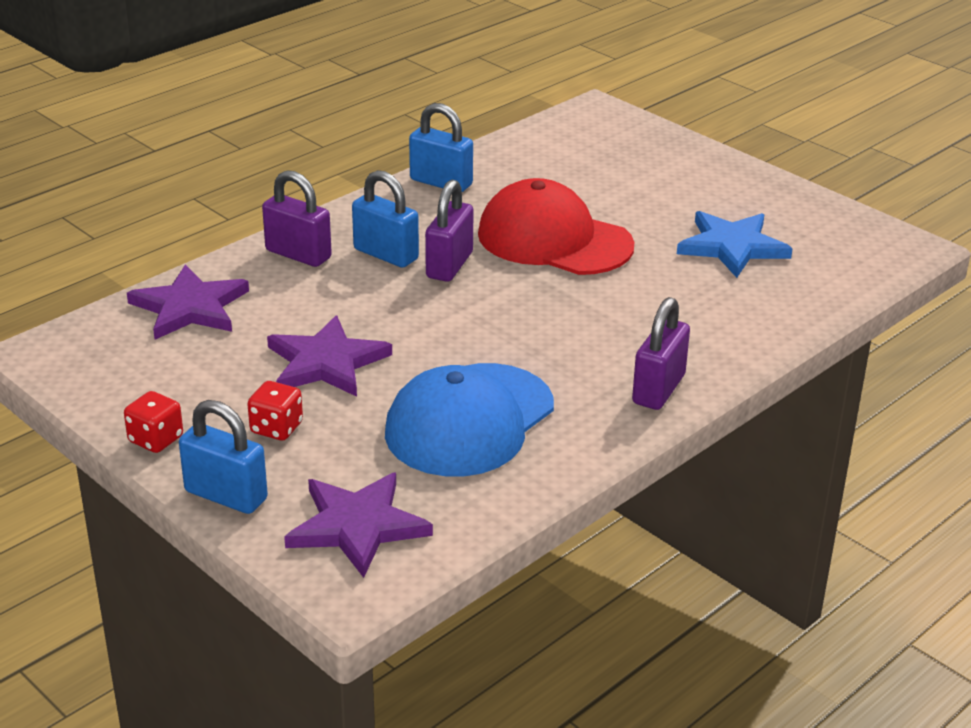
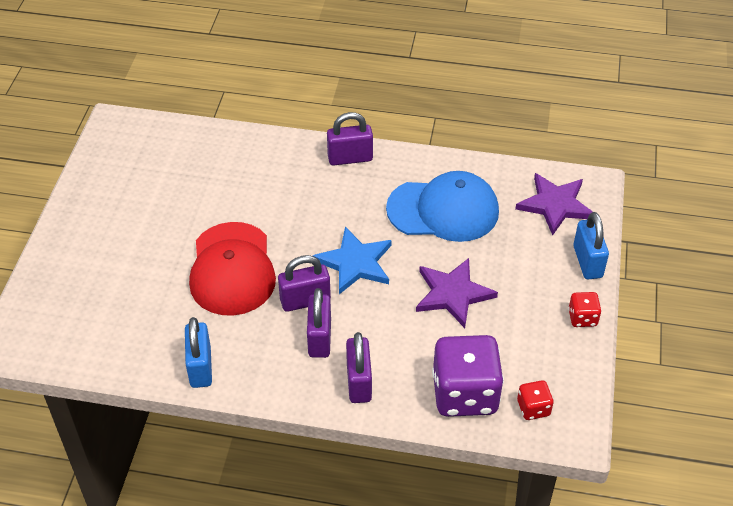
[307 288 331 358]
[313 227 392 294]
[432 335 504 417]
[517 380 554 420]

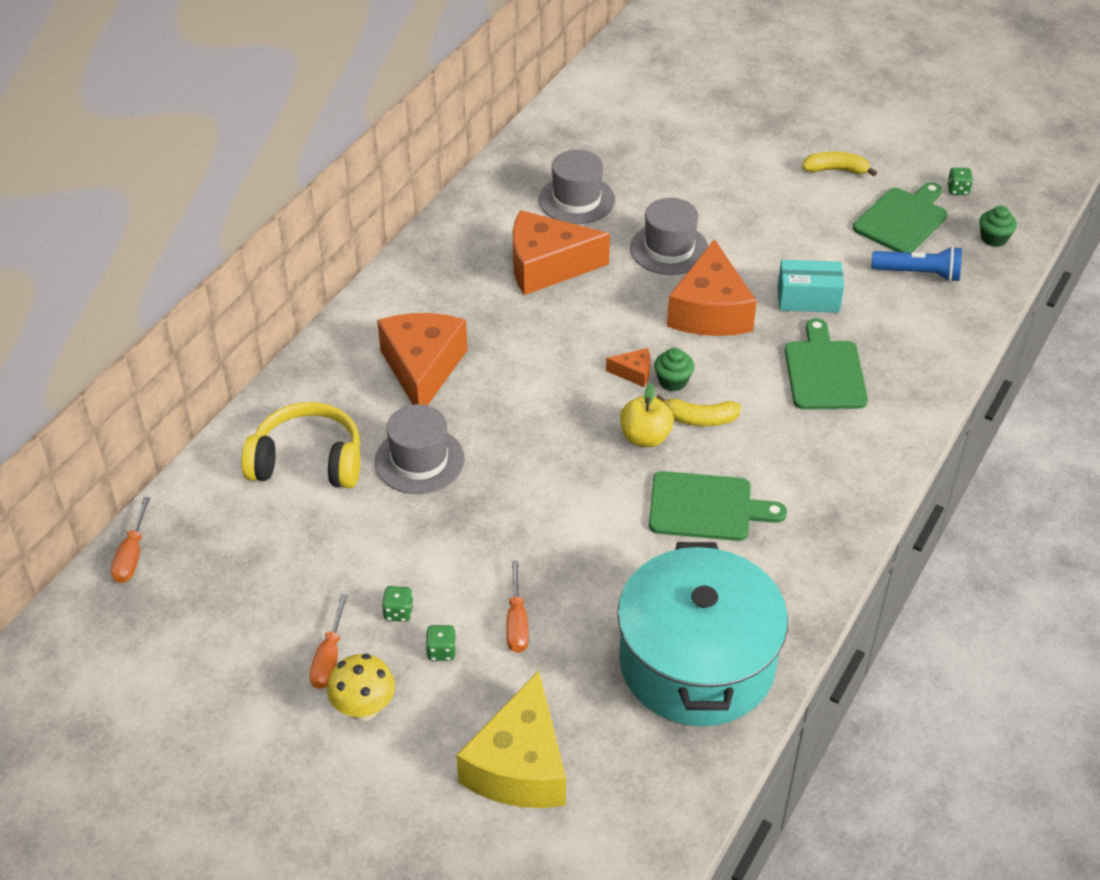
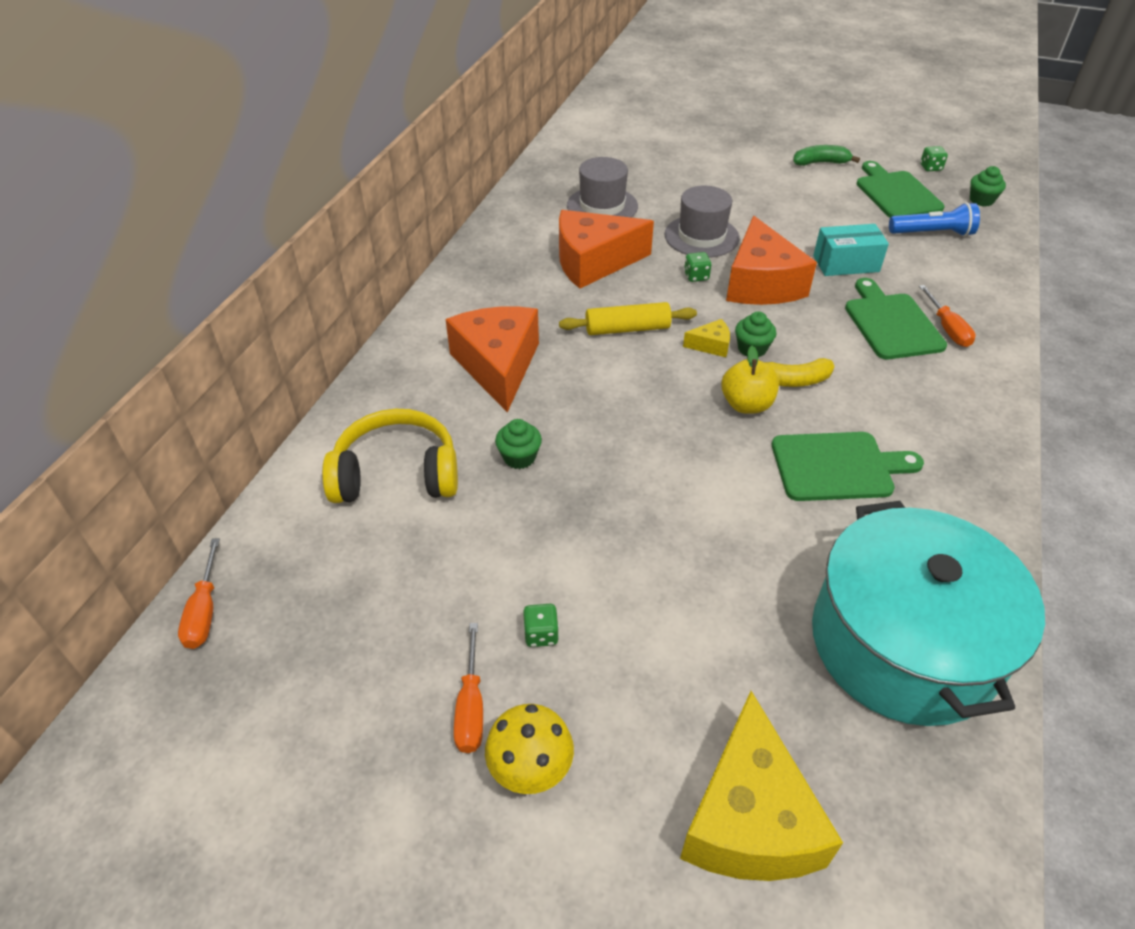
[495 419 542 469]
[559 302 697 335]
[683 319 730 357]
[684 252 712 282]
[793 145 860 166]
[857 161 945 218]
[919 285 976 347]

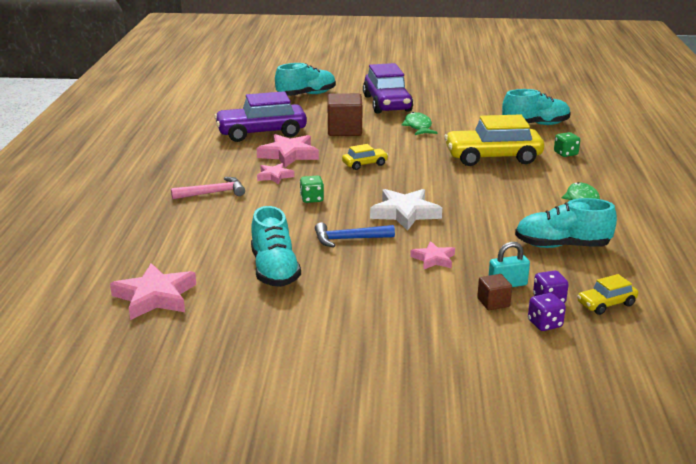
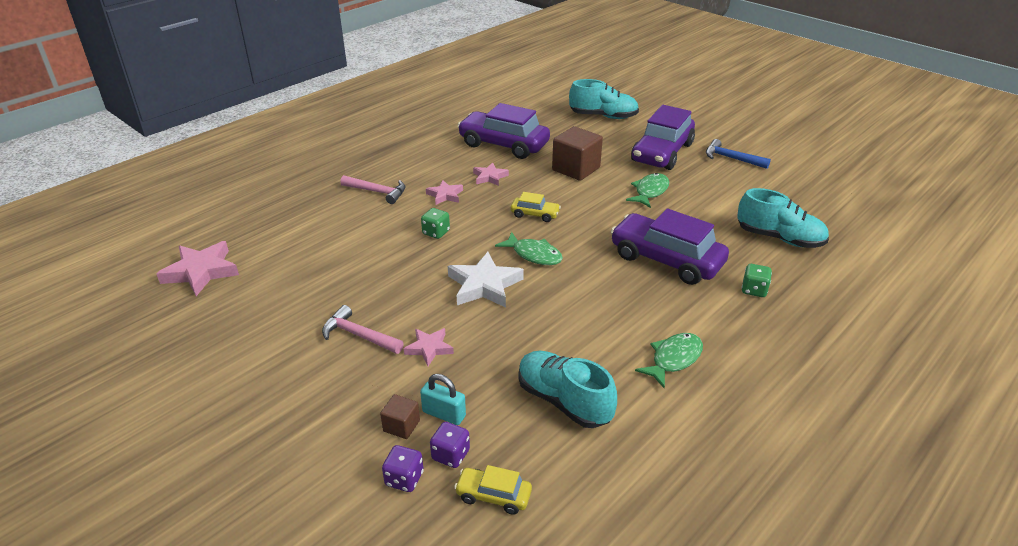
[322 305 404 354]
[473 163 509 186]
[495 232 563 265]
[611 209 729 285]
[706 139 771 169]
[251 206 301 287] (first image)

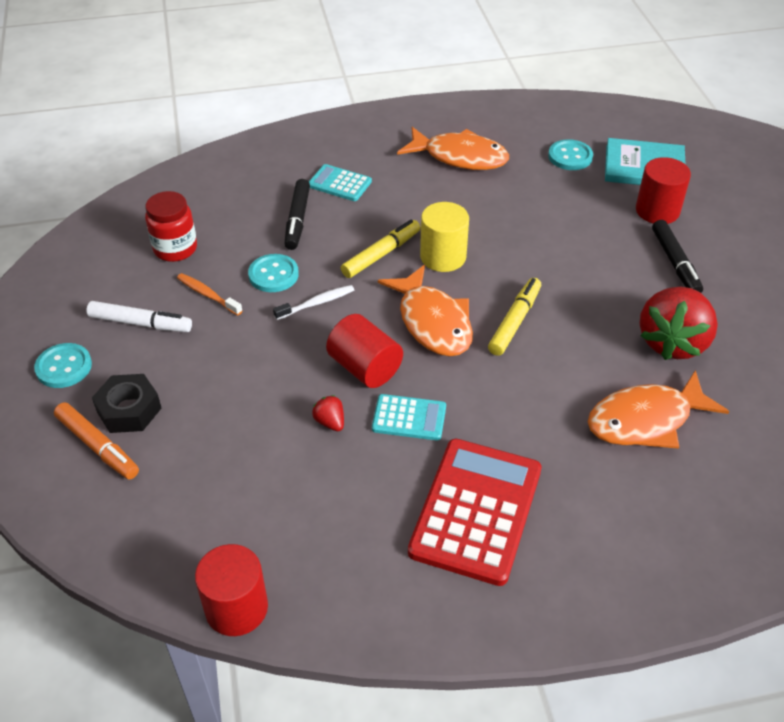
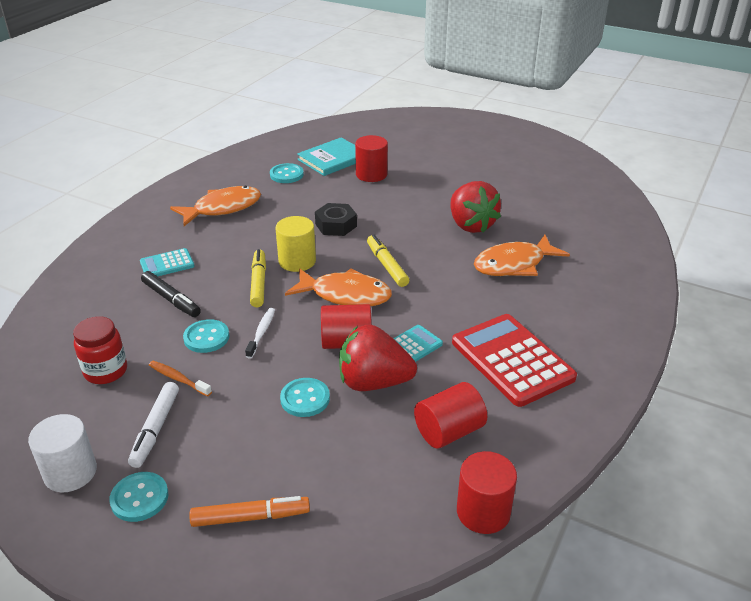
[28 414 97 493]
[128 382 179 468]
[149 361 212 397]
[280 378 330 417]
[315 203 357 236]
[339 325 417 391]
[414 382 487 449]
[474 235 570 276]
[652 220 703 293] (first image)

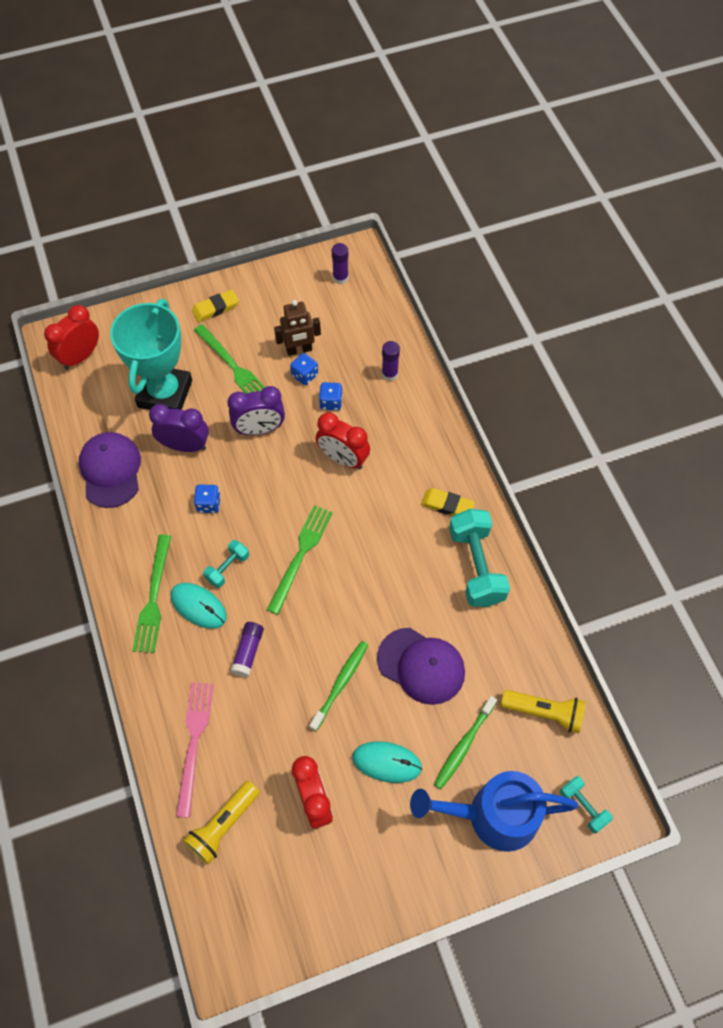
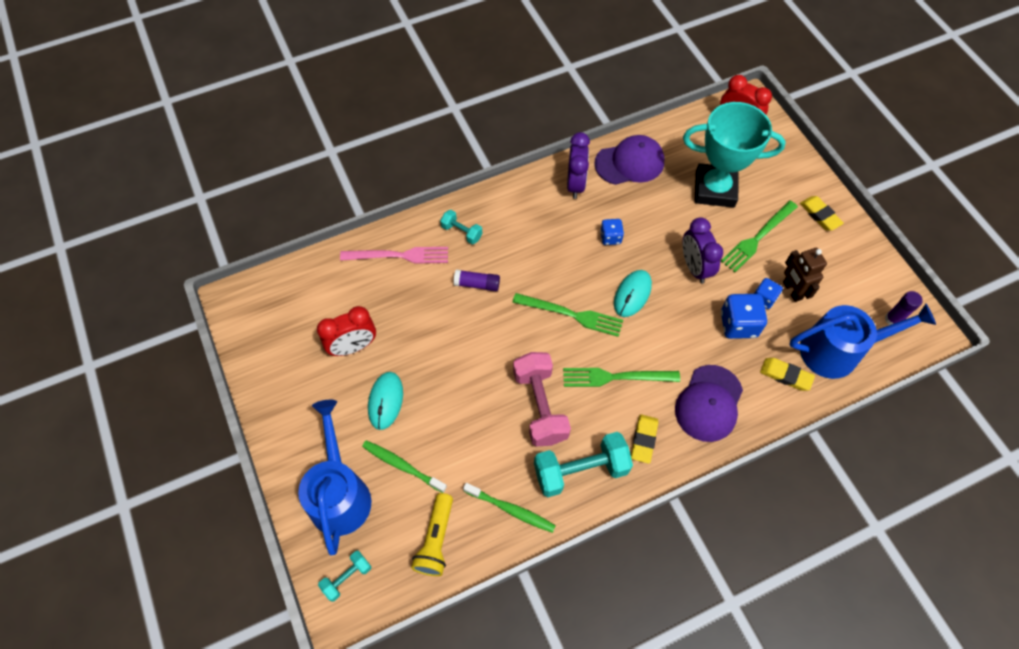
[440 210 482 244]
[463 483 556 533]
[513 352 571 446]
[563 368 680 387]
[567 132 590 199]
[614 270 652 317]
[675 365 743 442]
[721 294 767 339]
[760 358 815 391]
[789 304 936 379]
[183 781 260 864] (first image)
[316 412 370 469] (first image)

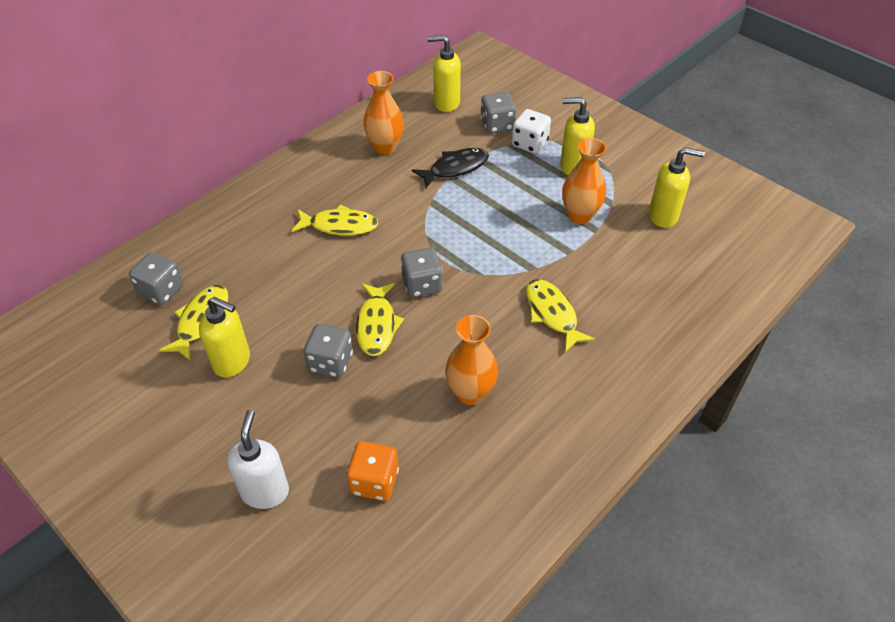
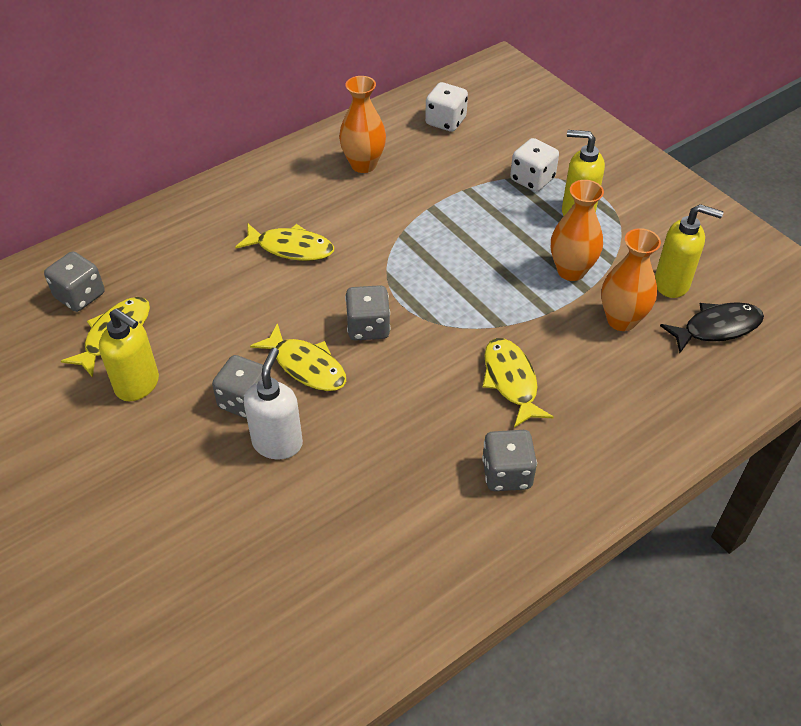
[244 348 303 460]
[250 323 346 391]
[425 82 468 132]
[482 430 537 491]
[601 228 661 331]
[660 302 764 353]
[346 441 399 501] (first image)

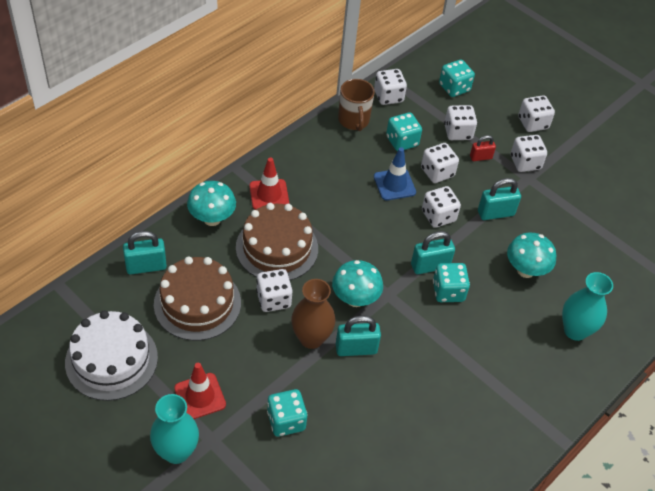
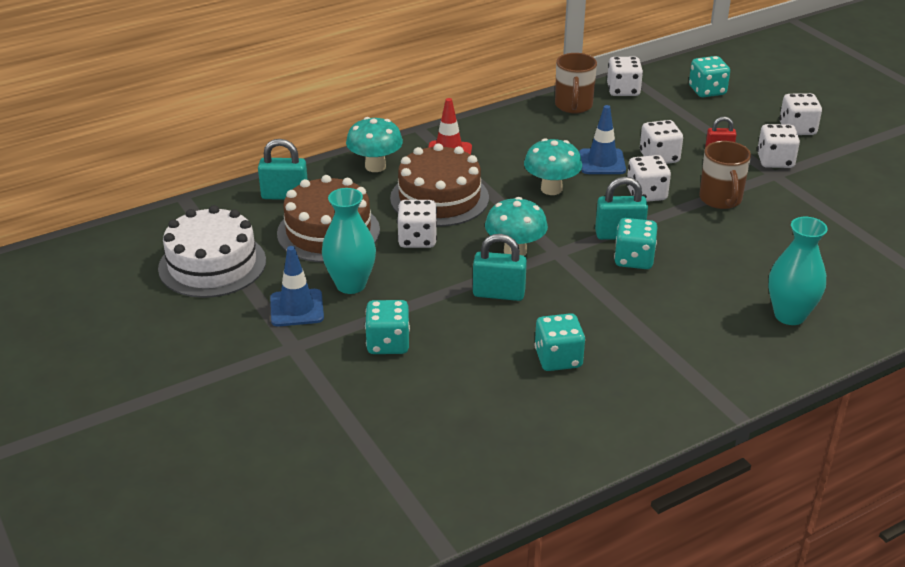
[270 246 324 326]
[322 188 376 294]
[524 138 582 195]
[535 313 585 371]
[699 141 751 209]
[291 279 335 349] (first image)
[444 105 477 140] (first image)

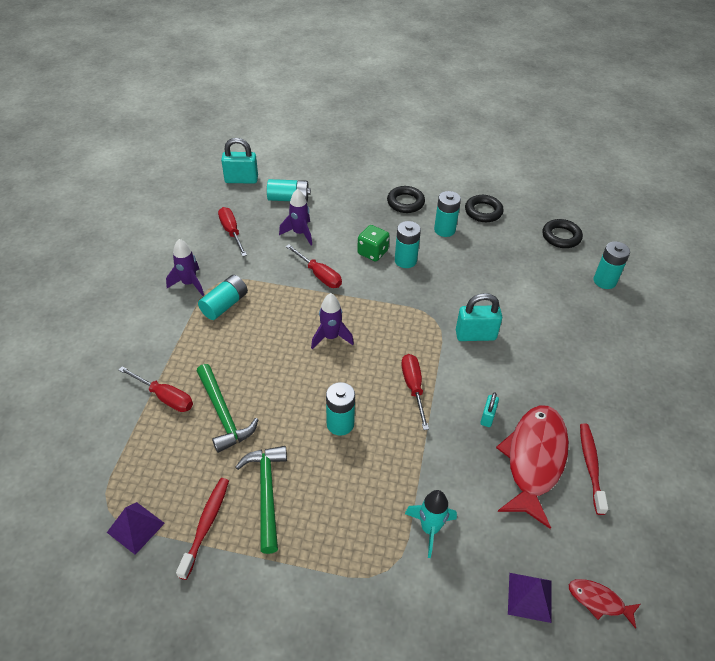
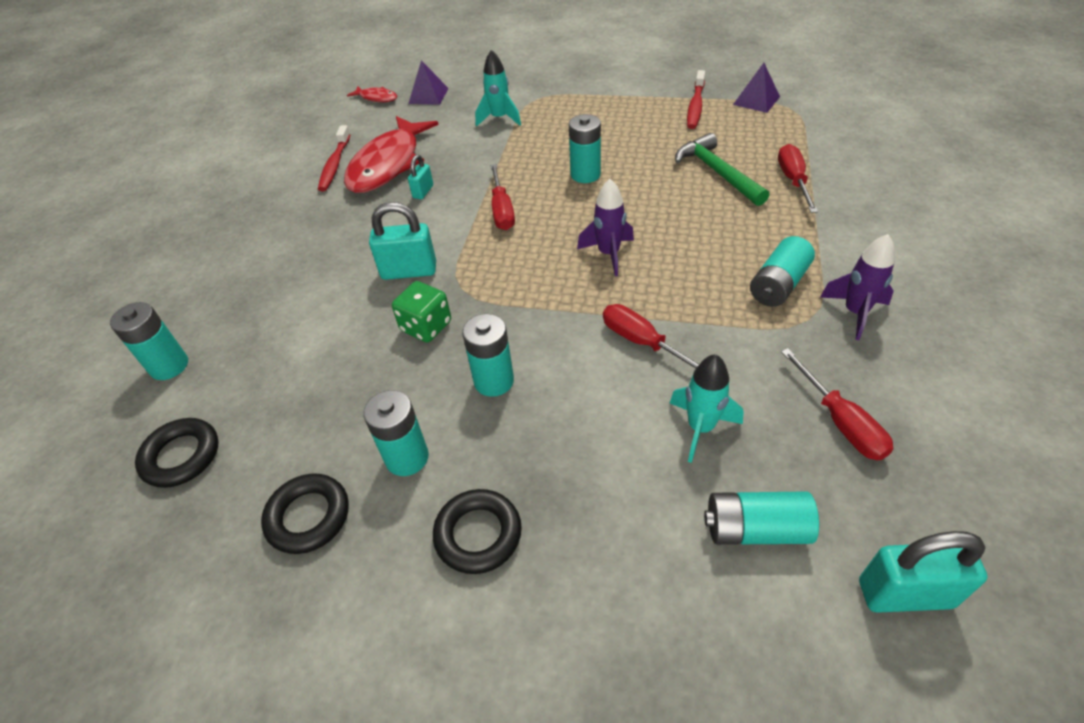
[392 281 451 342]
[670 354 744 463]
[778 144 818 213]
[235 446 287 554] (first image)

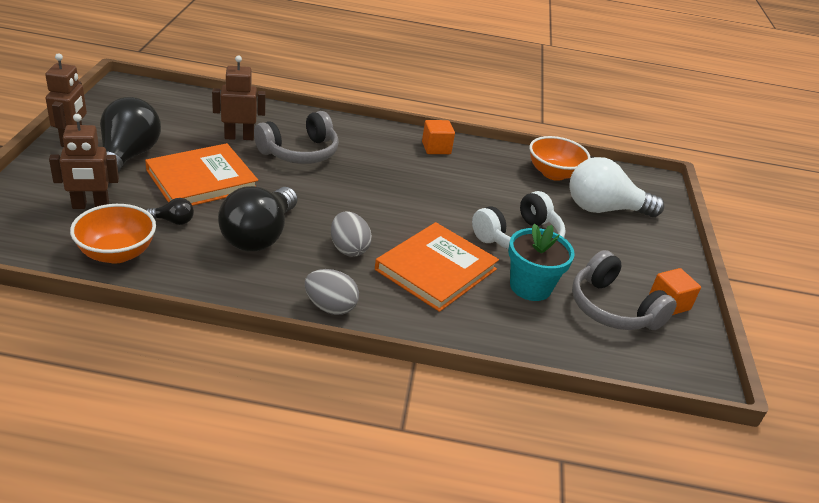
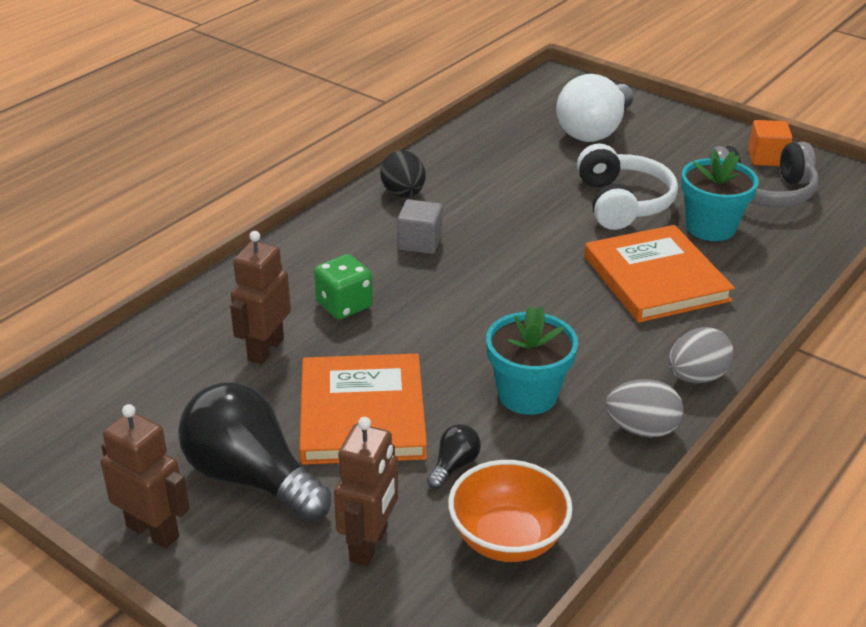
[314 254 373 319]
[381 150 426 198]
[397 199 443 254]
[486 305 578 415]
[606 379 683 438]
[529 136 591 181] (first image)

